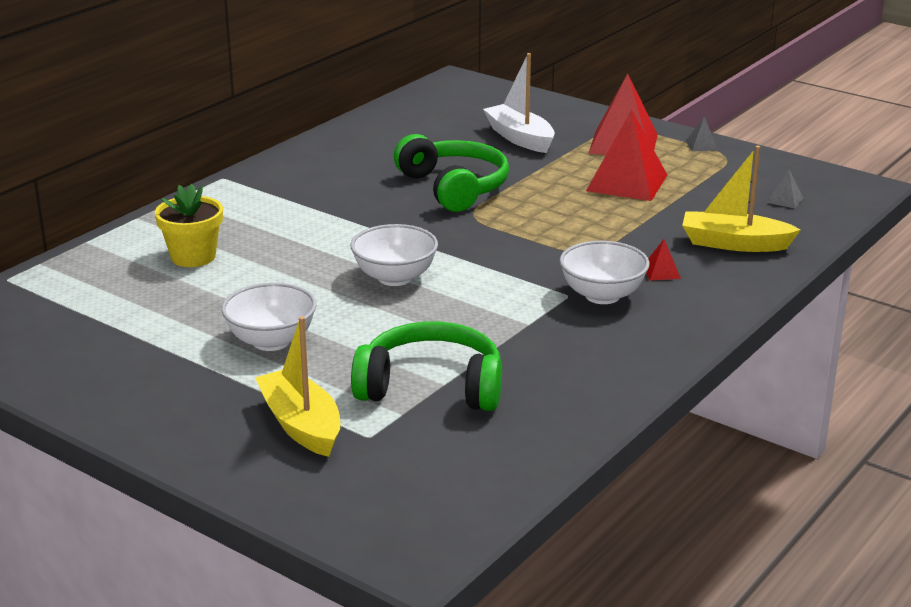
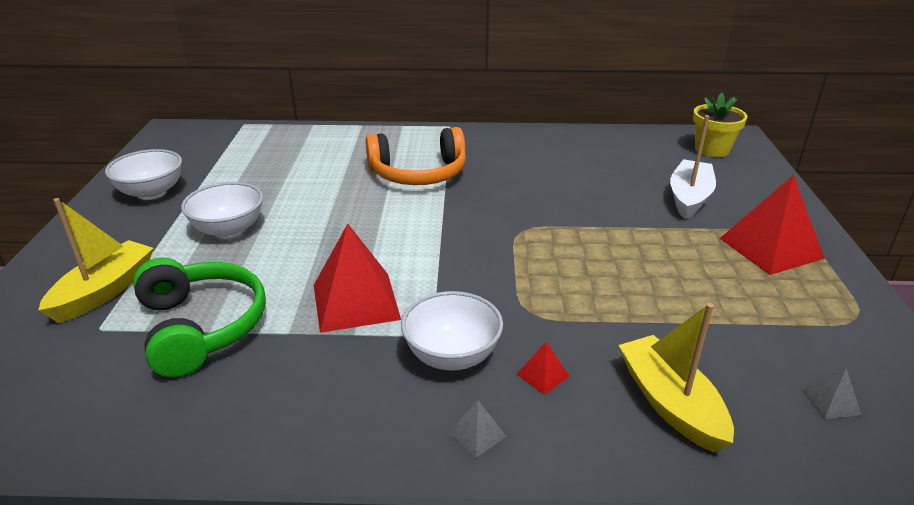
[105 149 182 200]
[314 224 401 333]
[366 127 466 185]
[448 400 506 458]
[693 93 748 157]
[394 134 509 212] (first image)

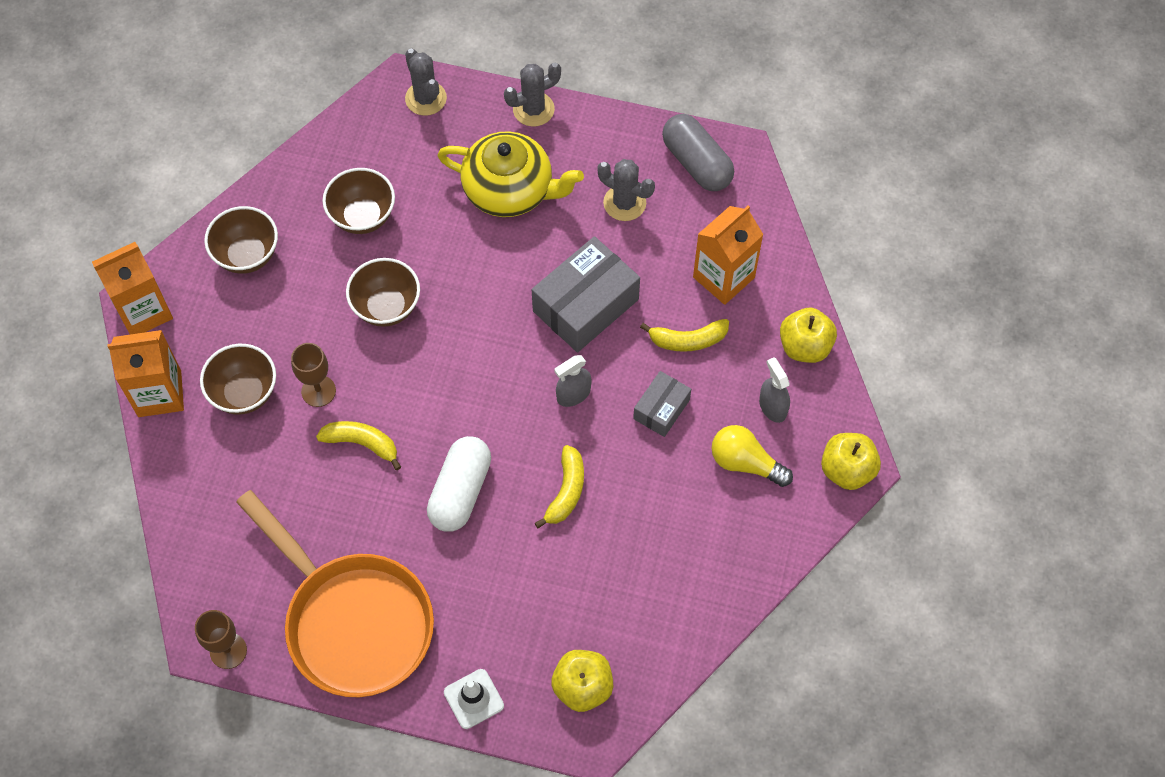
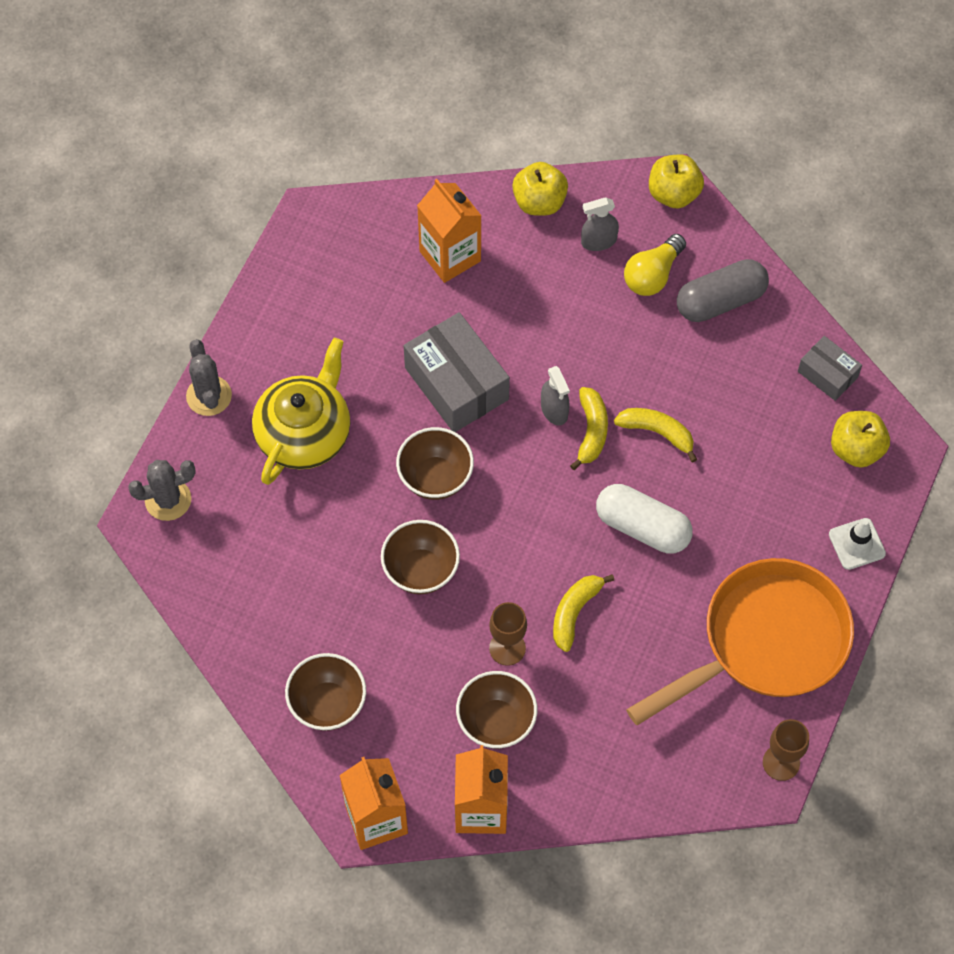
[396 427 474 500]
[570 387 608 470]
[677 259 769 322]
[798 336 862 401]
[597 159 655 221] (first image)

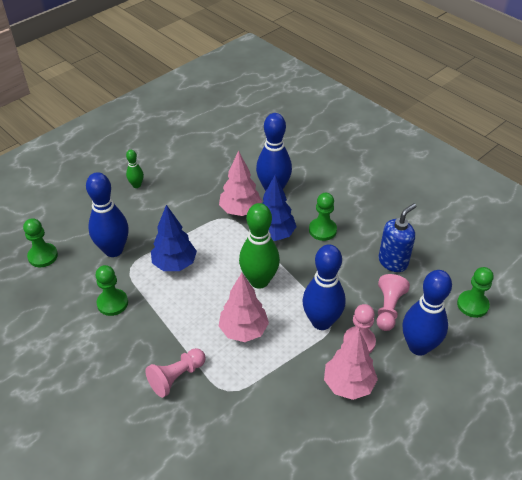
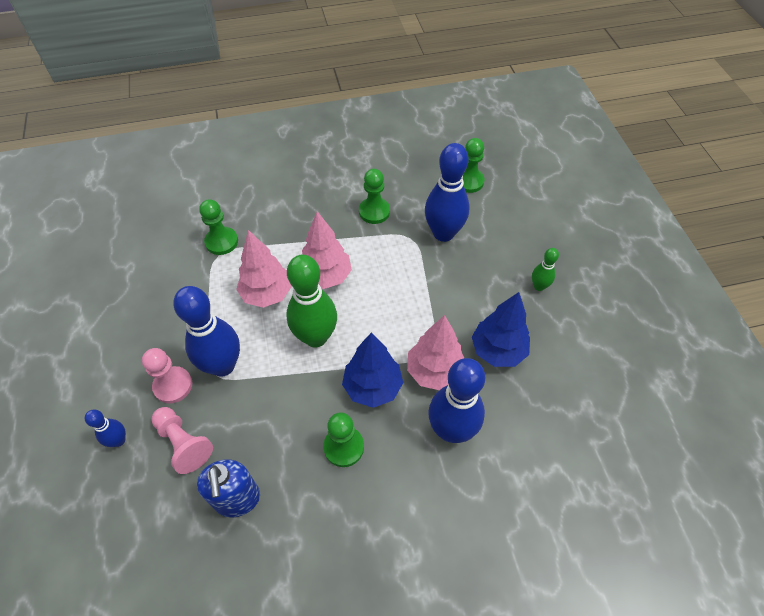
[85 410 126 447]
[199 199 238 255]
[302 211 352 289]
[472 292 530 367]
[145 348 206 398] (first image)

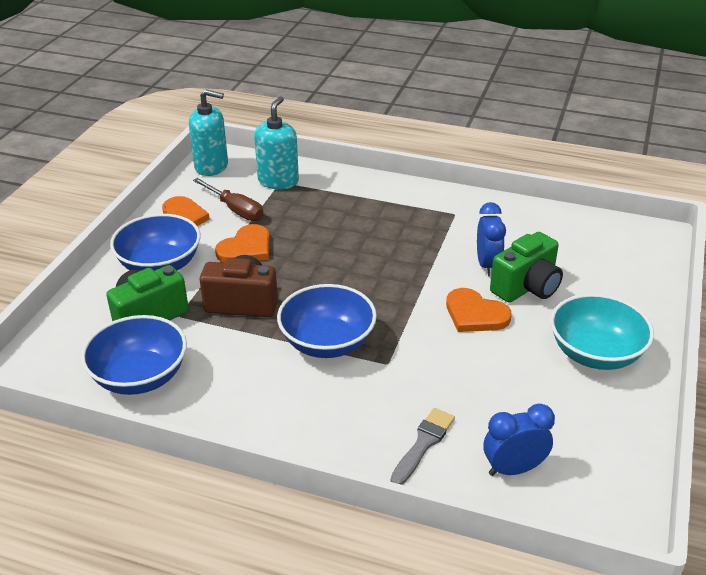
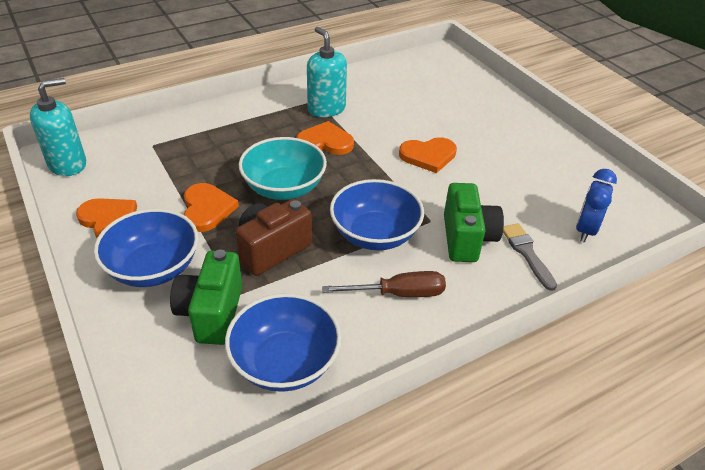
[239 137 327 200]
[296 121 354 155]
[307 27 347 117]
[322 271 446 297]
[444 183 504 262]
[477 202 506 276] (first image)

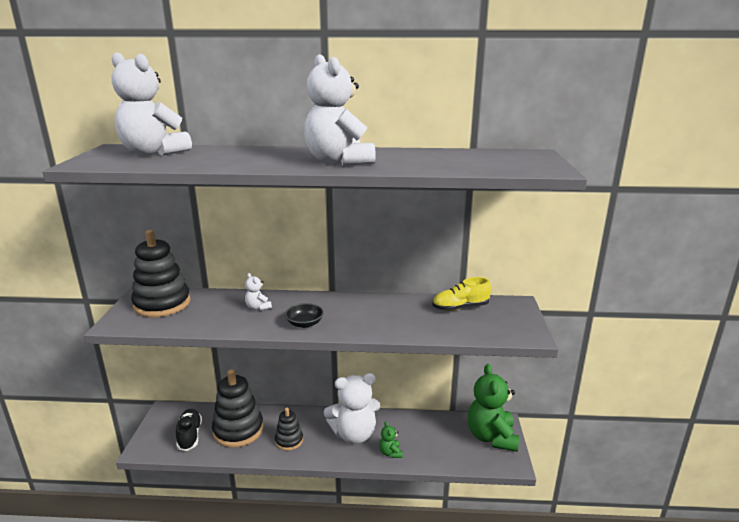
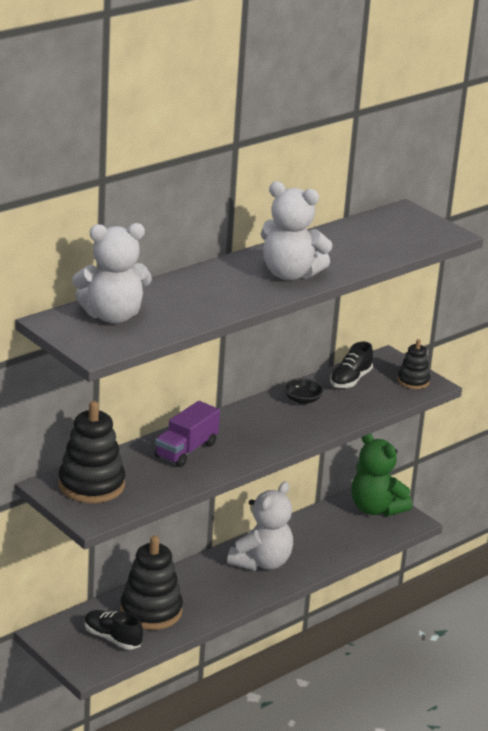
[155 401 220 467]
[284 378 324 404]
[330 342 373 388]
[397 339 430 389]
[379 421 402 458] (first image)

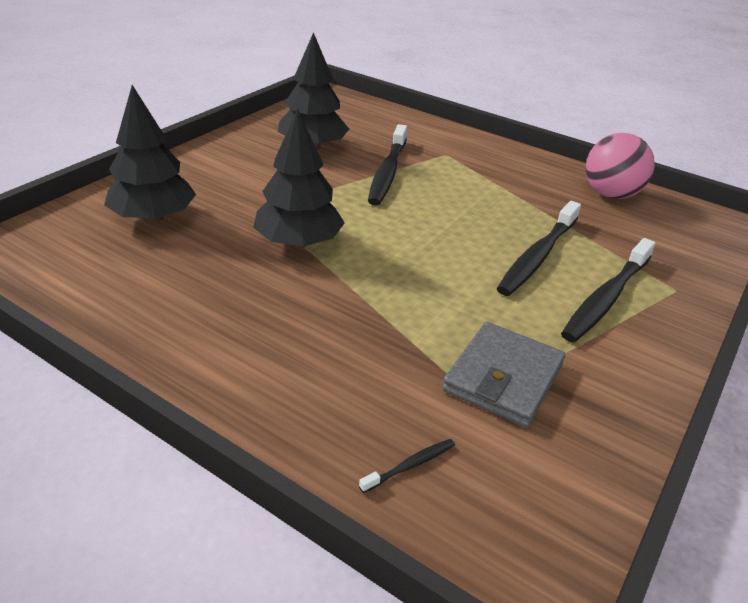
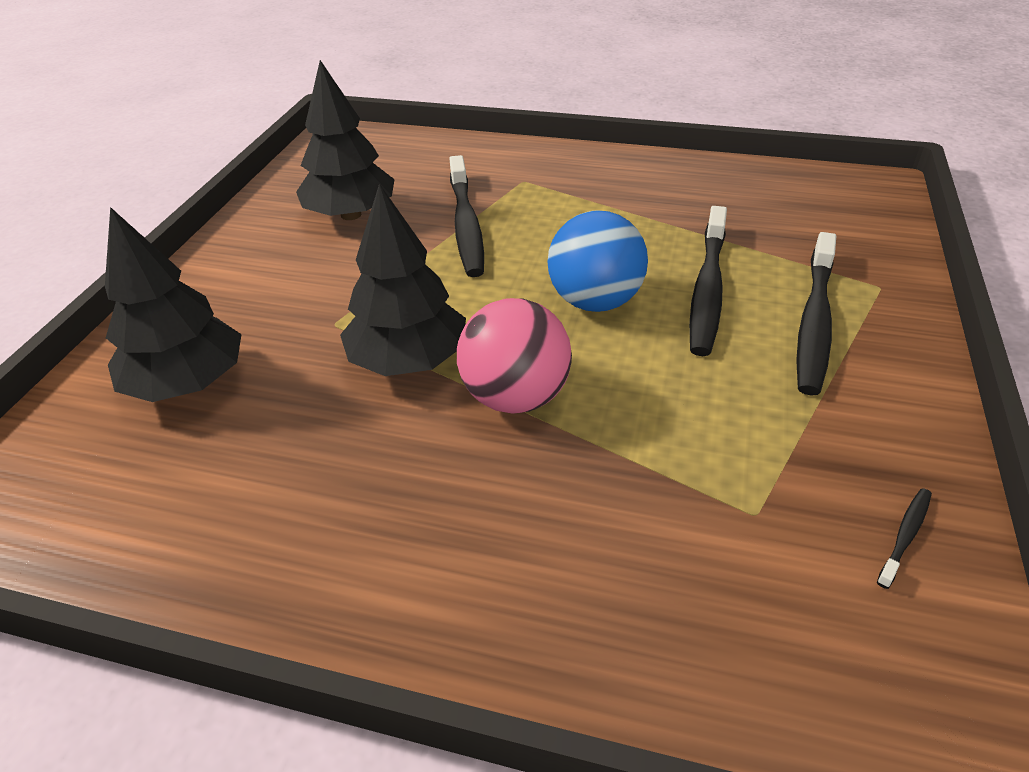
[457 298 572 414]
[547 210 648 312]
[877 488 932 589]
[442 322 565 427] (first image)

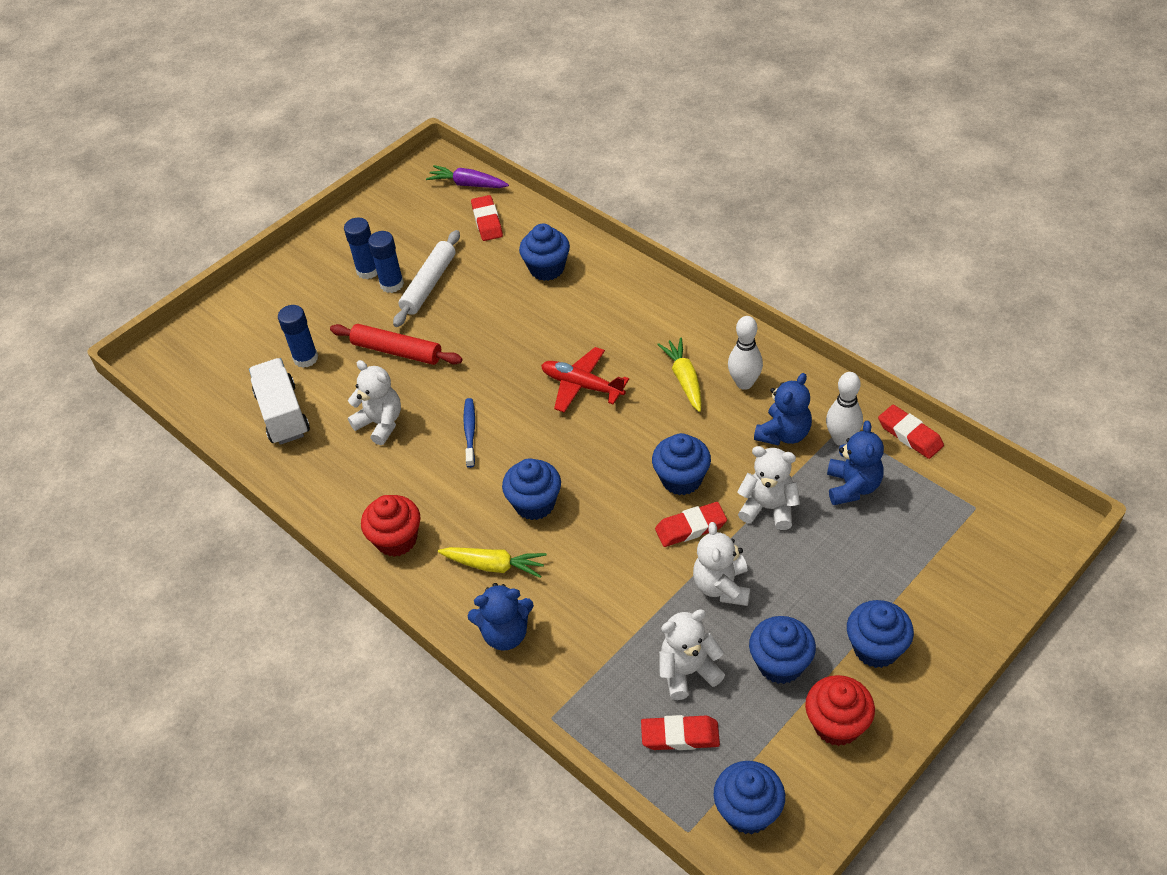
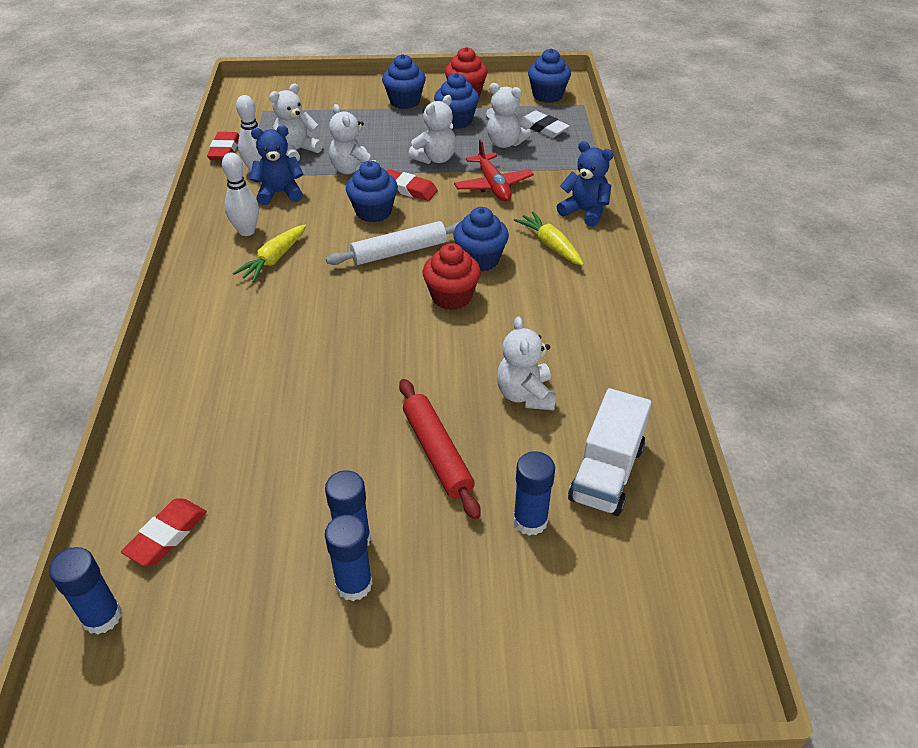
[49 547 122 635]
[269 84 323 161]
[326 221 461 265]
[423 243 481 310]
[454 139 534 202]
[525 110 570 138]
[463 398 475 468] (first image)
[519 224 570 281] (first image)

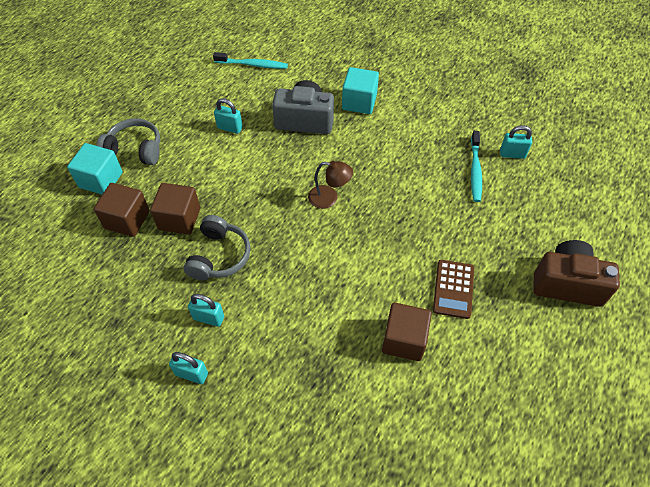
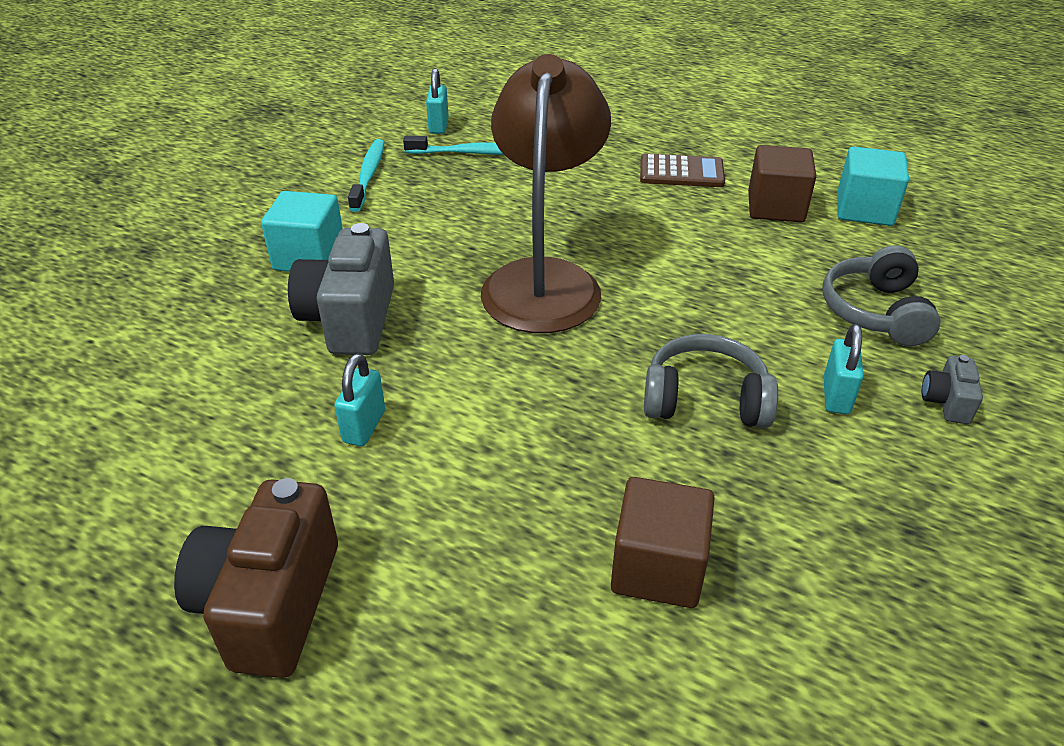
[174 478 338 678]
[348 139 385 212]
[481 54 611 333]
[823 245 941 346]
[837 147 909 226]
[922 355 983 424]
[150 183 200 235] (first image)

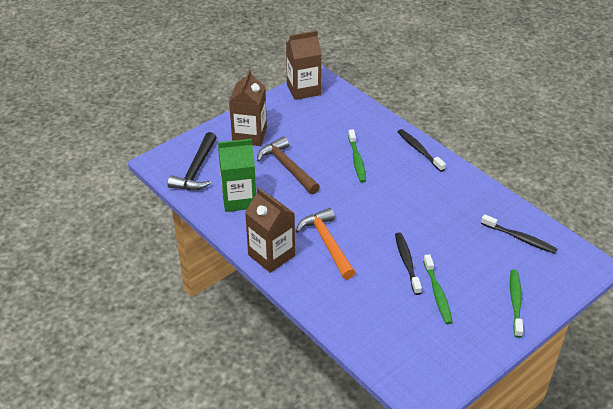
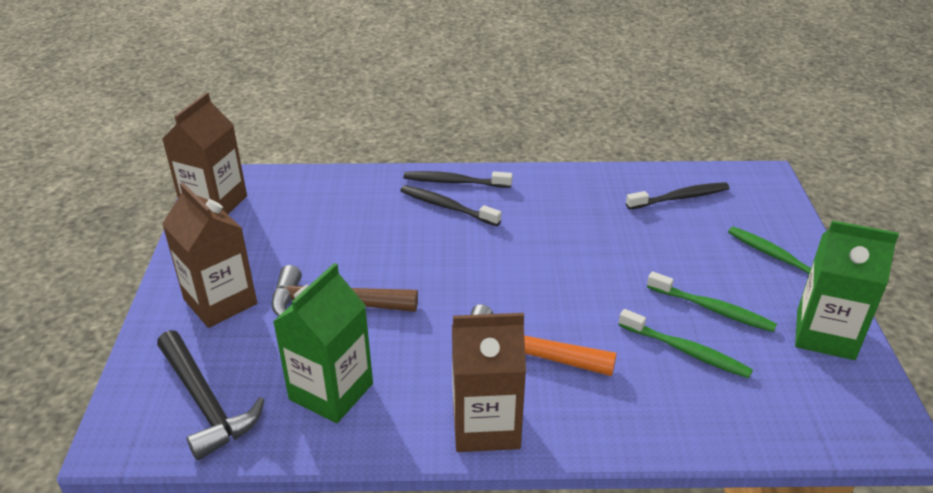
[400 185 501 226]
[618 309 753 378]
[795 220 899 360]

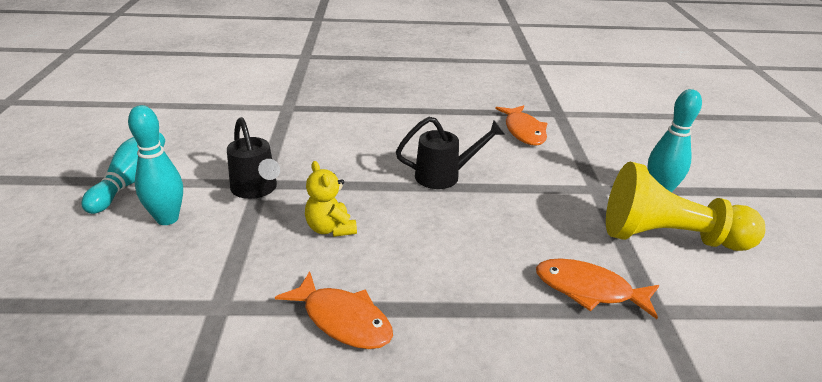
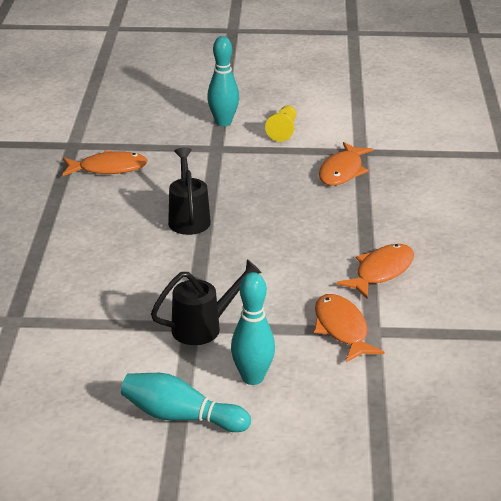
[265 105 296 142]
[314 294 384 362]
[305 161 357 237] (first image)

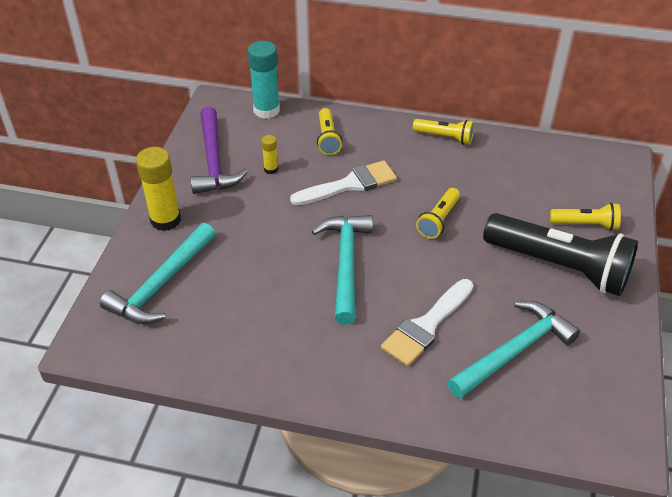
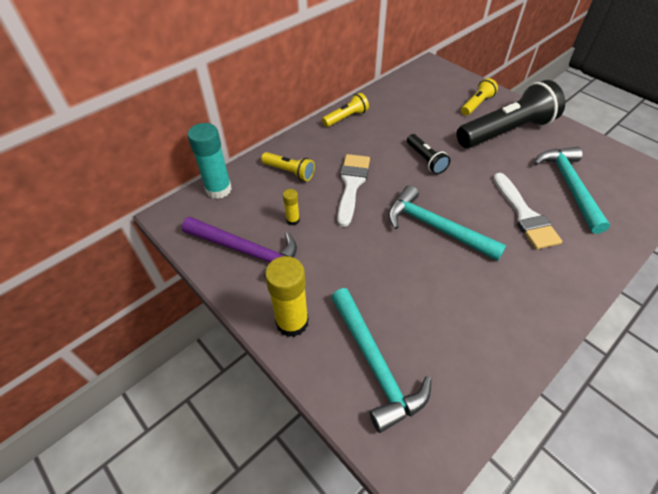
[407 134 450 174]

